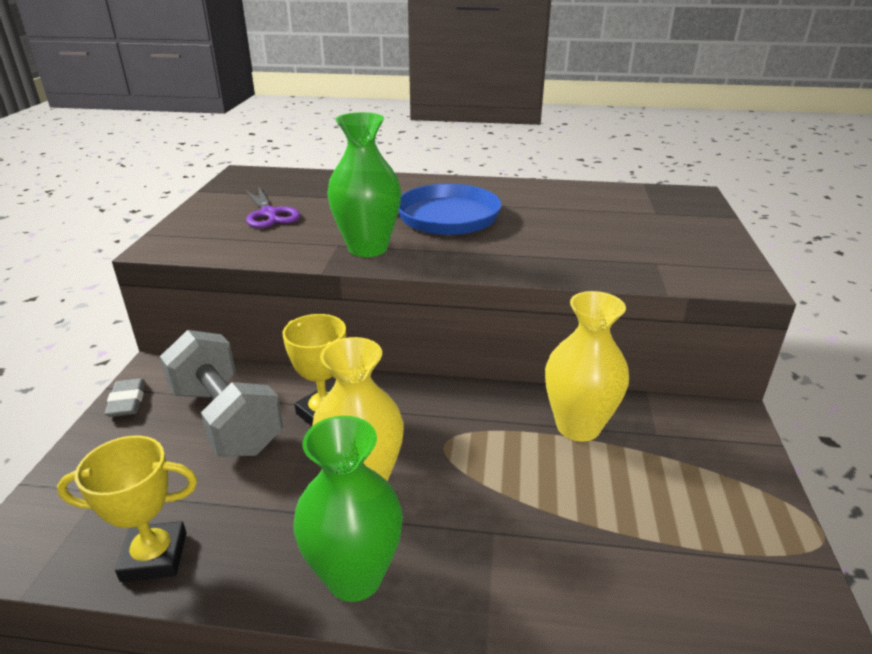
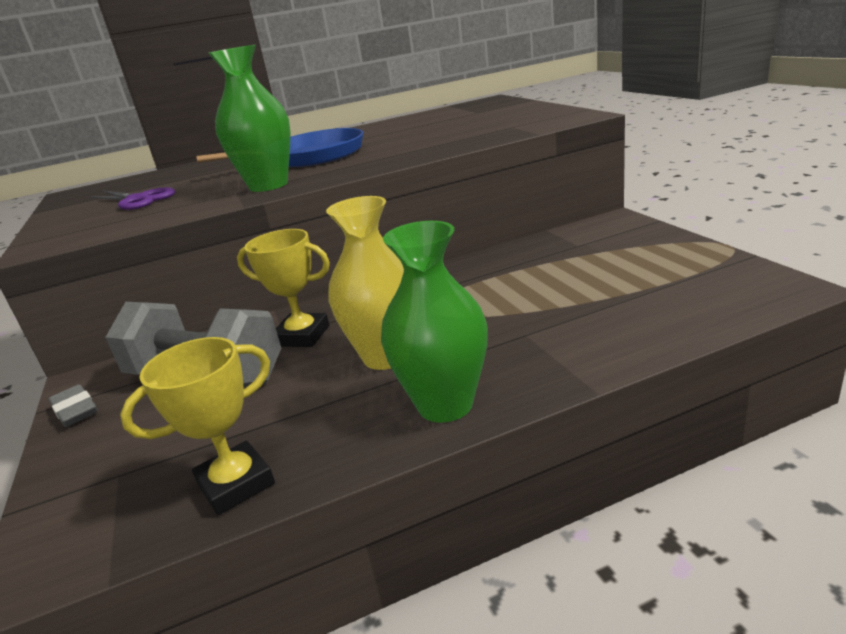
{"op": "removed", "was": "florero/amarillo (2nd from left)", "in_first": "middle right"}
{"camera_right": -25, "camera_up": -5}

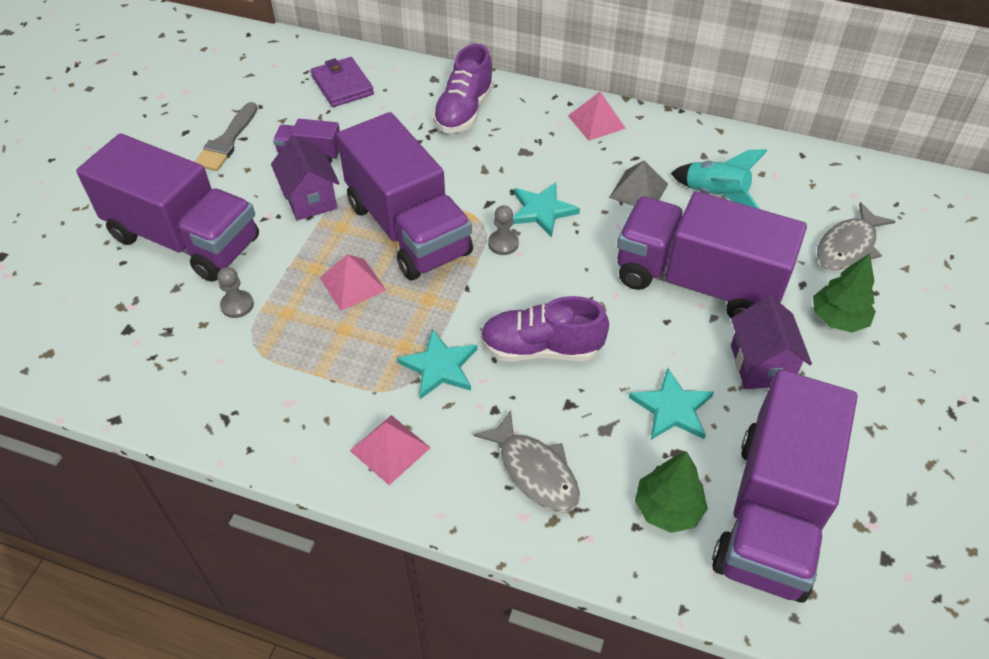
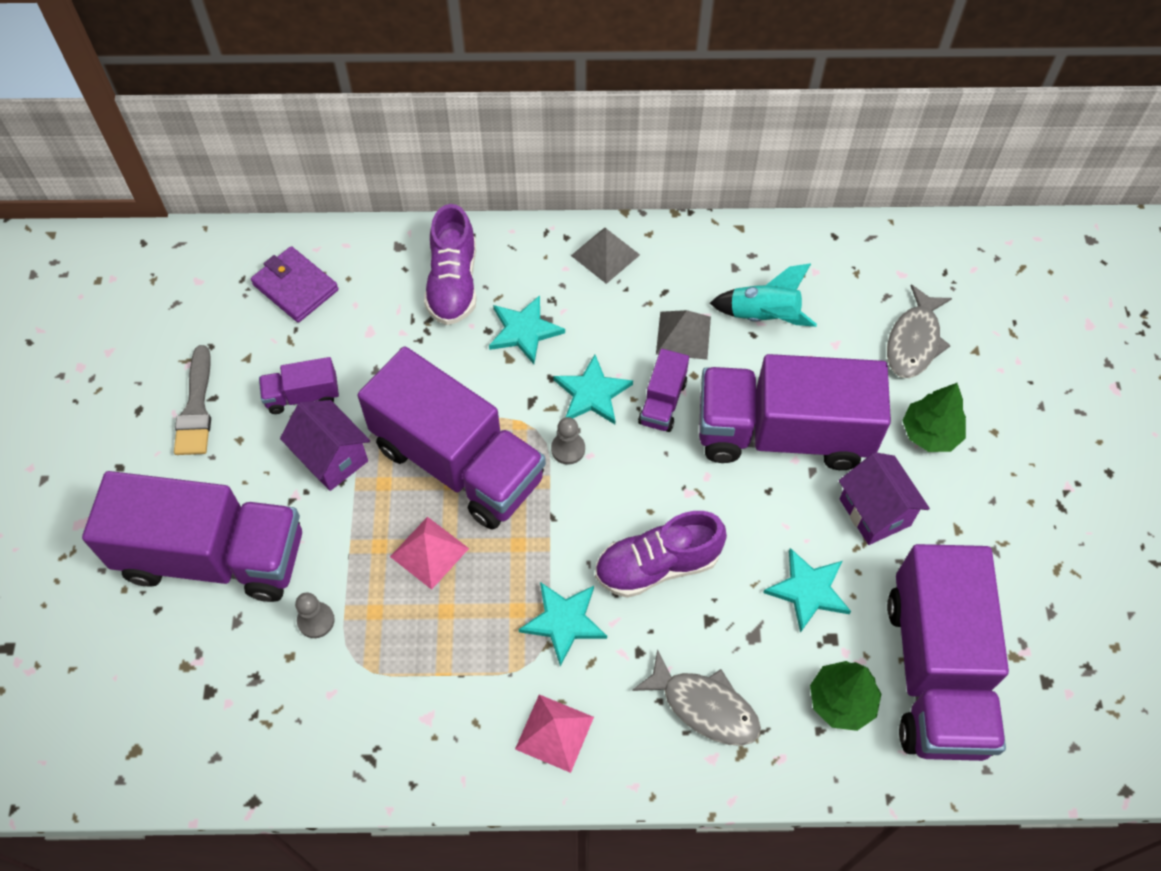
{"op": "added", "now": "estrella/turquesa (1st from left)", "in_second": "centre"}
{"op": "added", "now": "camión/morado (4th from left)", "in_second": "centre"}
{"op": "recoloured", "was": "pirámide/rosa (3rd from left)", "now": "pirámide/gris (1st from left)", "in_first": "top centre", "in_second": "top centre"}
{"camera_right": -20, "camera_up": 10}

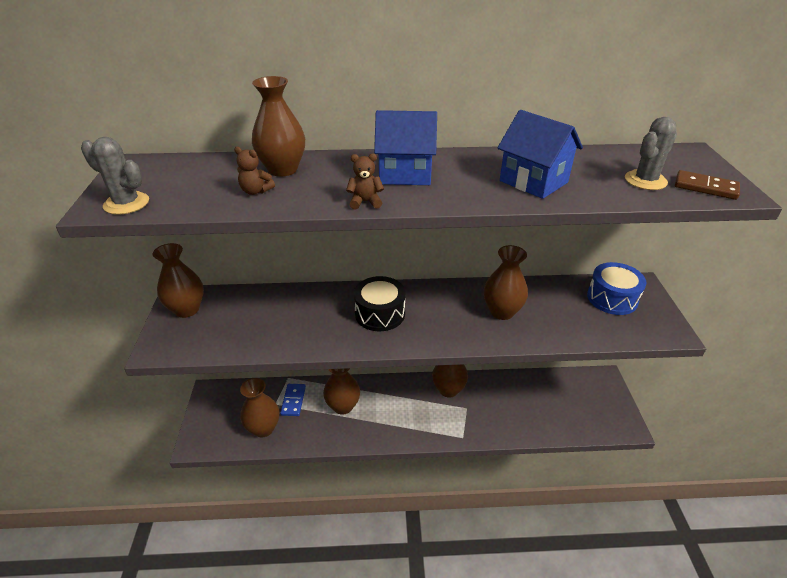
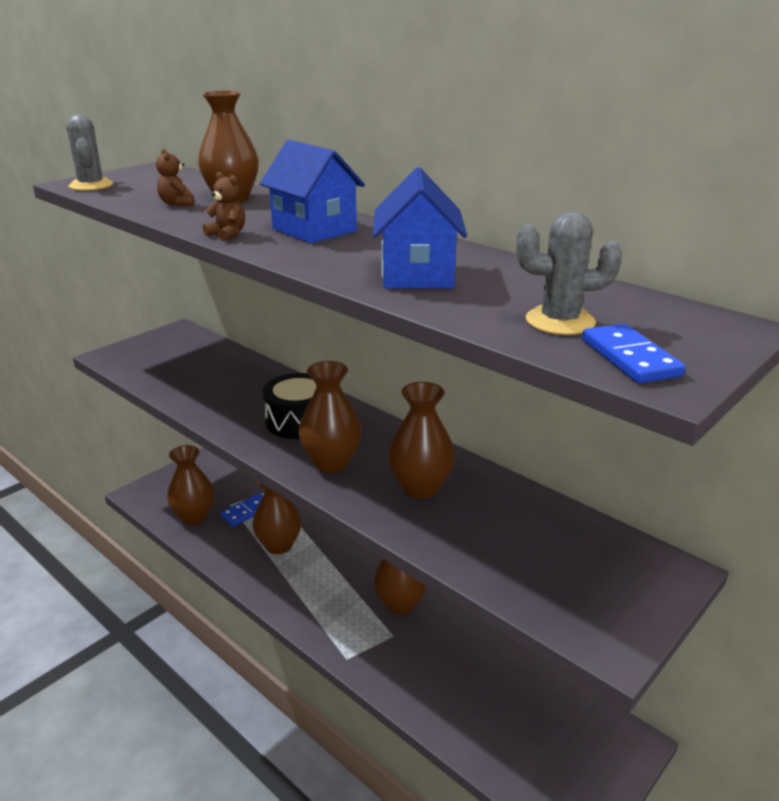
{"op": "removed", "was": "tambor/azul", "in_first": "middle right"}
{"op": "moved", "was": "florero/marrón (1st from left in the first image)", "now": "florero/marrón (4th from left)", "in_first": "middle left", "in_second": "centre"}
{"op": "recoloured", "was": "ficha de dominó/marrón", "now": "ficha de dominó/azul (2nd from left)", "in_first": "top right", "in_second": "middle right"}
{"camera_right": 45, "camera_up": -10}

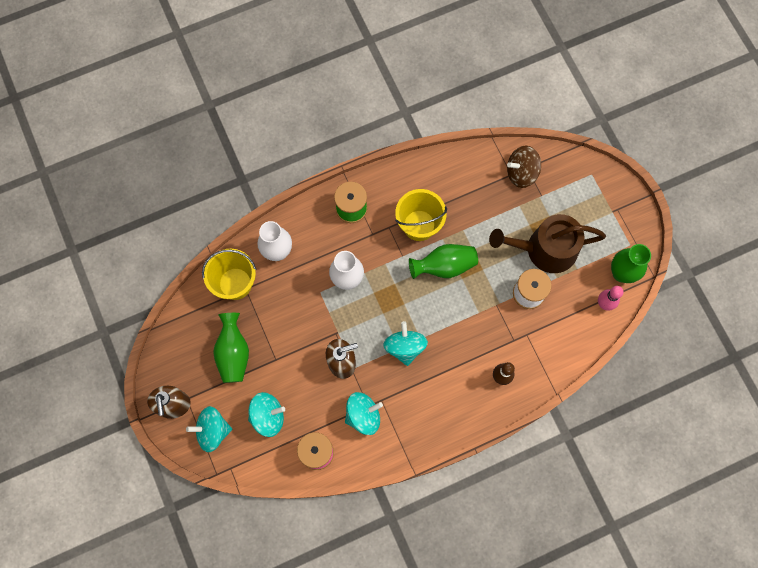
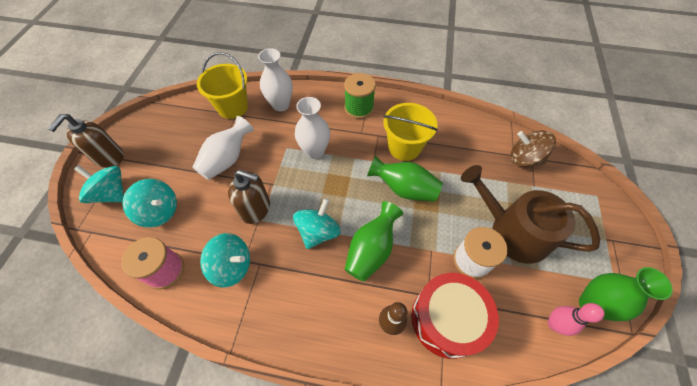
{"op": "added", "now": "florero/blanco (1st from left)", "in_second": "middle left"}
{"op": "added", "now": "tambor/rojo", "in_second": "bottom centre"}
{"op": "moved", "was": "florero/verde (1st from left)", "in_first": "middle left", "in_second": "centre"}
{"camera_right": 35, "camera_up": -15}

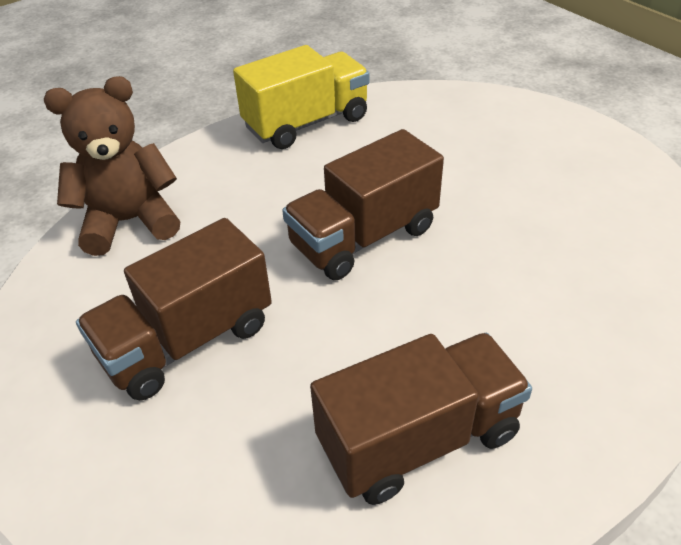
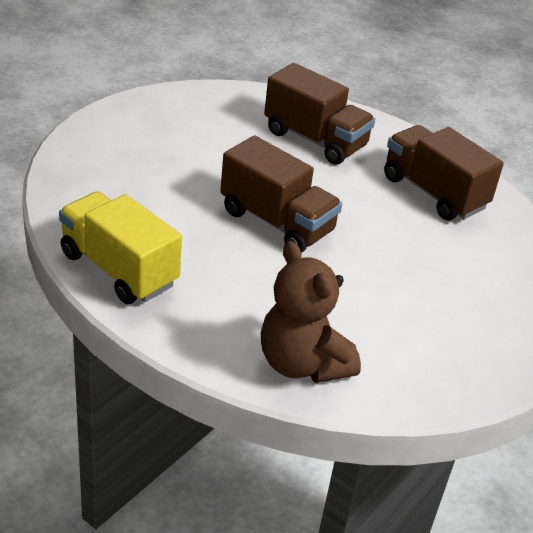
{"op": "moved", "was": "camión/marrón (1st from left in the first image)", "now": "camión/marrón (2nd from left)", "in_first": "middle left", "in_second": "top centre"}
{"camera_right": -110, "camera_up": -5}

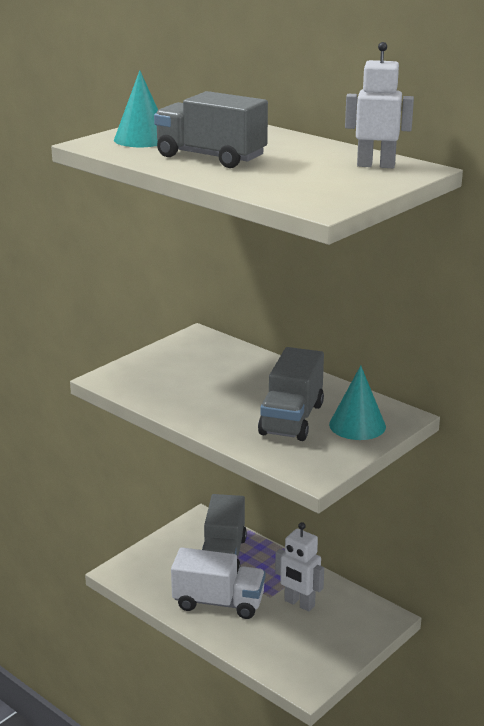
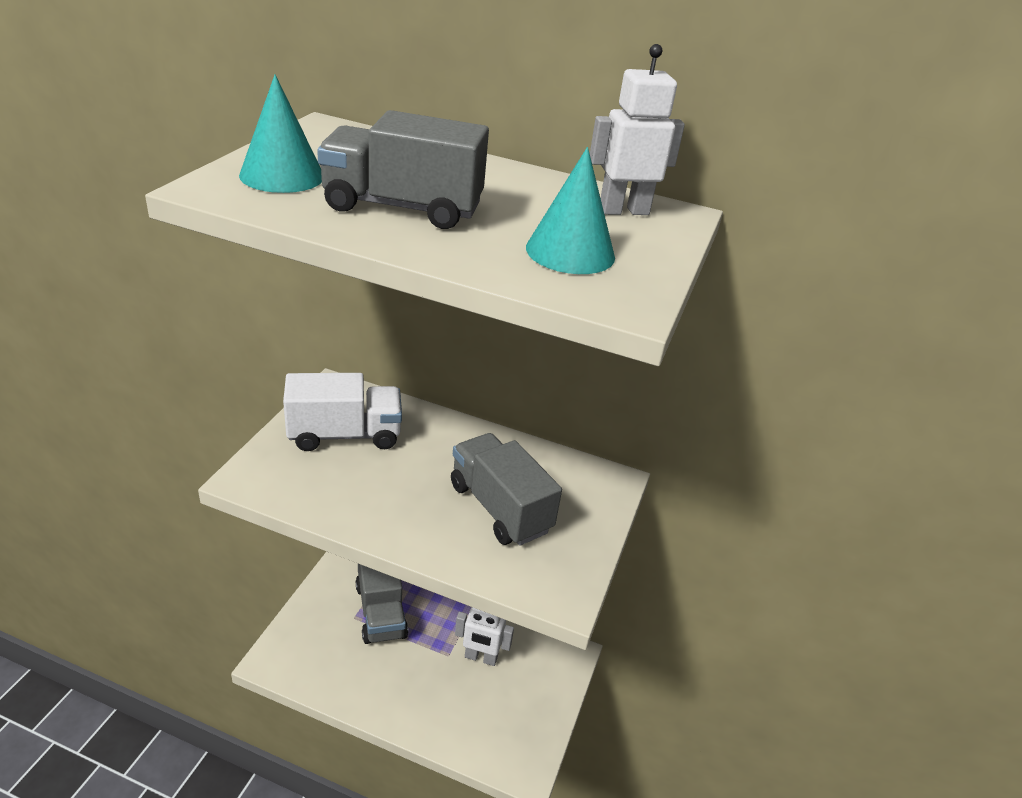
{"op": "moved", "was": "camión/blanco", "in_first": "bottom centre", "in_second": "centre"}
{"op": "moved", "was": "cono/turquesa (2nd from left)", "in_first": "middle right", "in_second": "top centre"}
{"op": "turned", "was": "camión/gris (3rd from left)", "in_first": "centre", "in_second": "centre", "clockwise": 150}
{"camera_right": -25, "camera_up": 10}

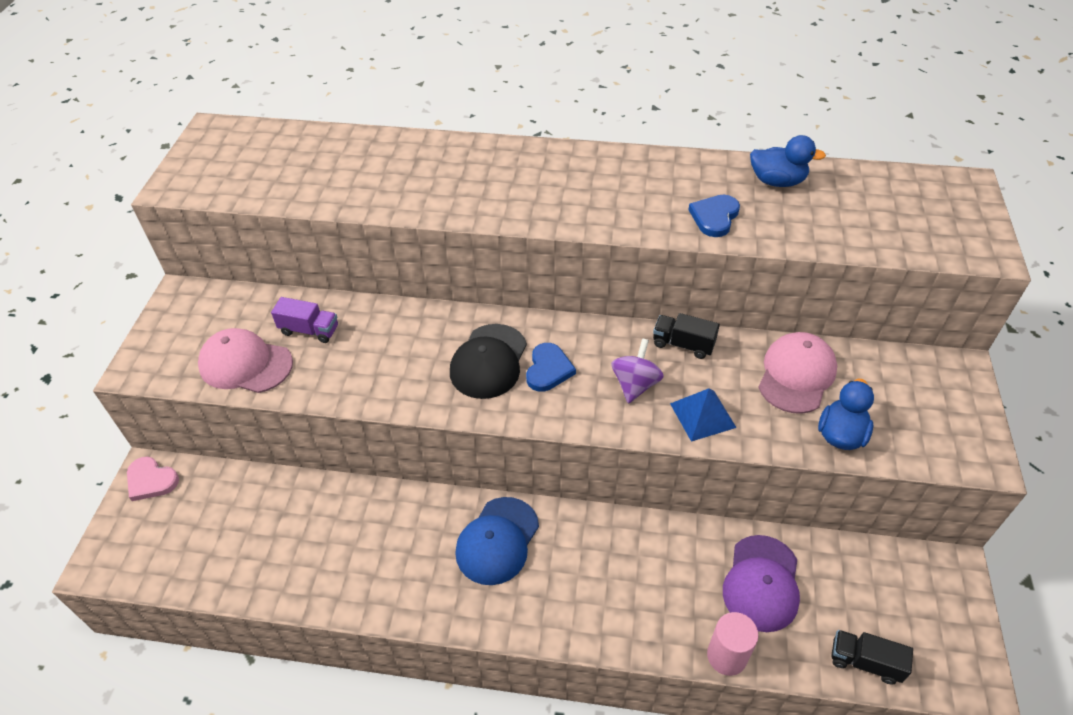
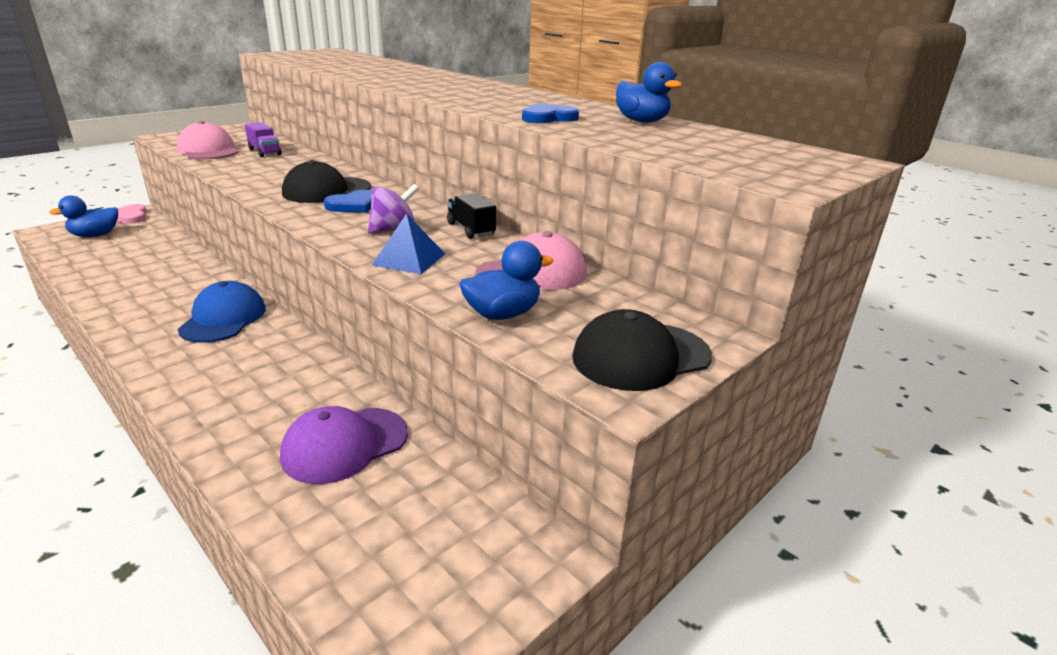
{"op": "removed", "was": "cilindro/rosa", "in_first": "bottom right"}
{"op": "removed", "was": "camión/negro (2nd from left)", "in_first": "bottom right"}
{"op": "added", "now": "pato/azul (1st from left)", "in_second": "top left"}
{"op": "added", "now": "gorra/negro (2nd from left)", "in_second": "centre"}
{"op": "turned", "was": "gorra/azul", "in_first": "bottom centre", "in_second": "middle left", "clockwise": 120}
{"camera_right": 35, "camera_up": -20}

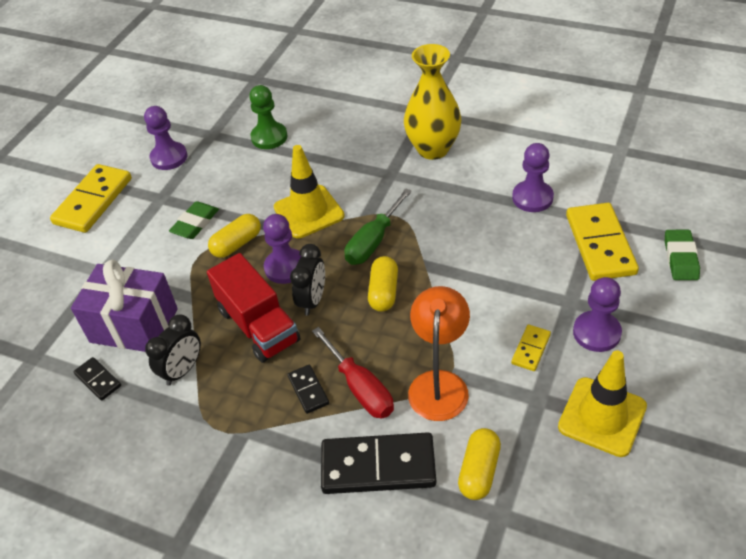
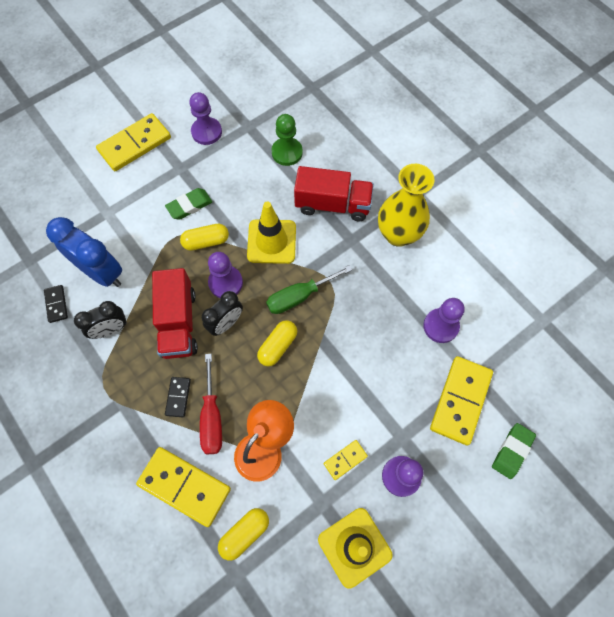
{"op": "added", "now": "camión/rojo (2nd from left)", "in_second": "top centre"}
{"op": "replaced", "was": "regalo/morado", "now": "despertador/azul", "in_first": "middle left", "in_second": "middle left"}
{"op": "recoloured", "was": "ficha de dominó/negro (3rd from left)", "now": "ficha de dominó/amarillo (2nd from left)", "in_first": "bottom centre", "in_second": "bottom left"}
{"camera_right": 25, "camera_up": 20}

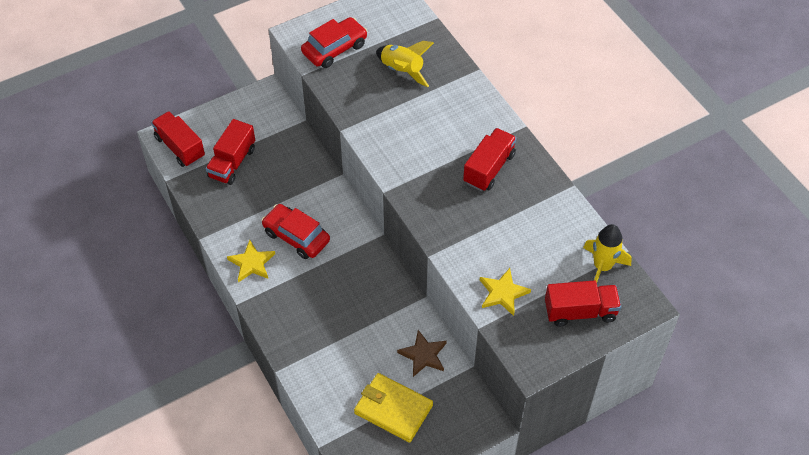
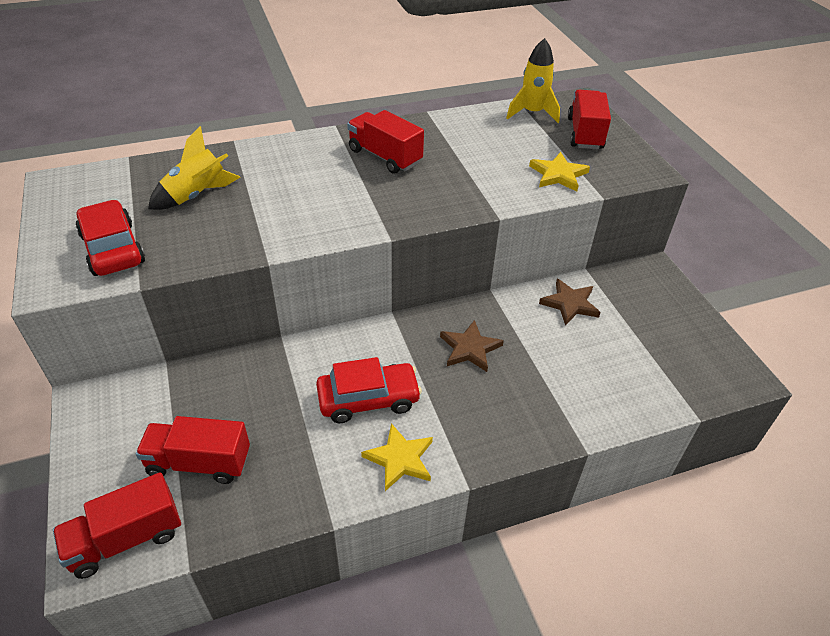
{"op": "removed", "was": "cartera/amarillo", "in_first": "bottom centre"}
{"op": "added", "now": "estrella/marrón (1st from left)", "in_second": "centre"}
{"op": "turned", "was": "camión/rojo (2nd from left)", "in_first": "middle left", "in_second": "bottom left", "clockwise": 150}
{"op": "turned", "was": "coche/rojo (1st from left in the first image)", "in_first": "centre", "in_second": "centre", "clockwise": -150}
{"camera_right": -80, "camera_up": -10}

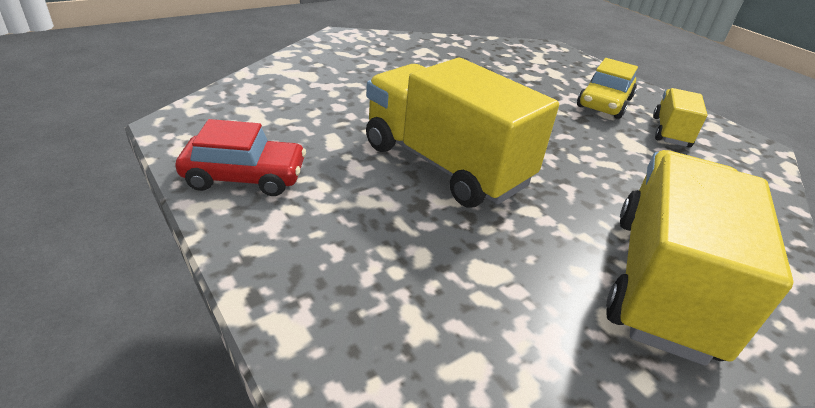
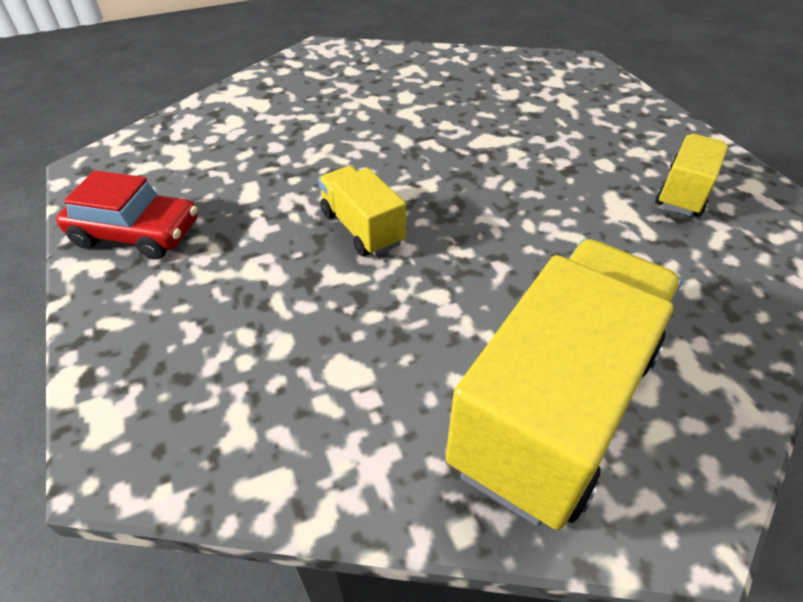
{"op": "removed", "was": "coche/amarillo", "in_first": "top right"}
{"op": "resized", "was": "camión/amarillo (1st from left)", "in_first": "top centre", "in_second": "centre", "ratio": 0.5}
{"camera_right": 15, "camera_up": 10}

